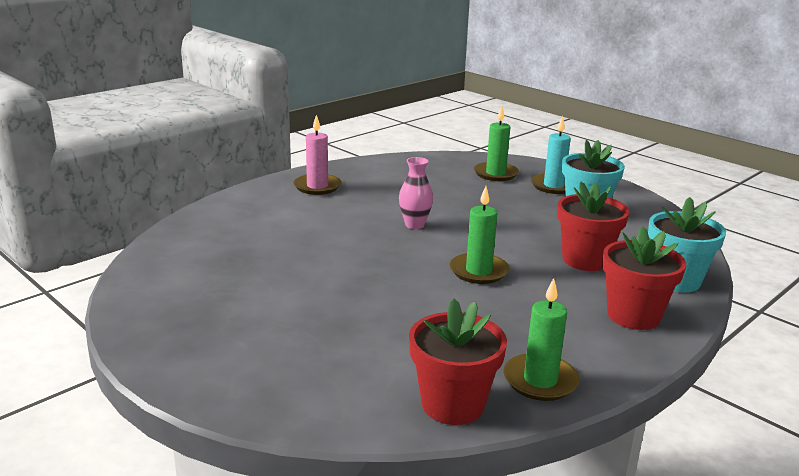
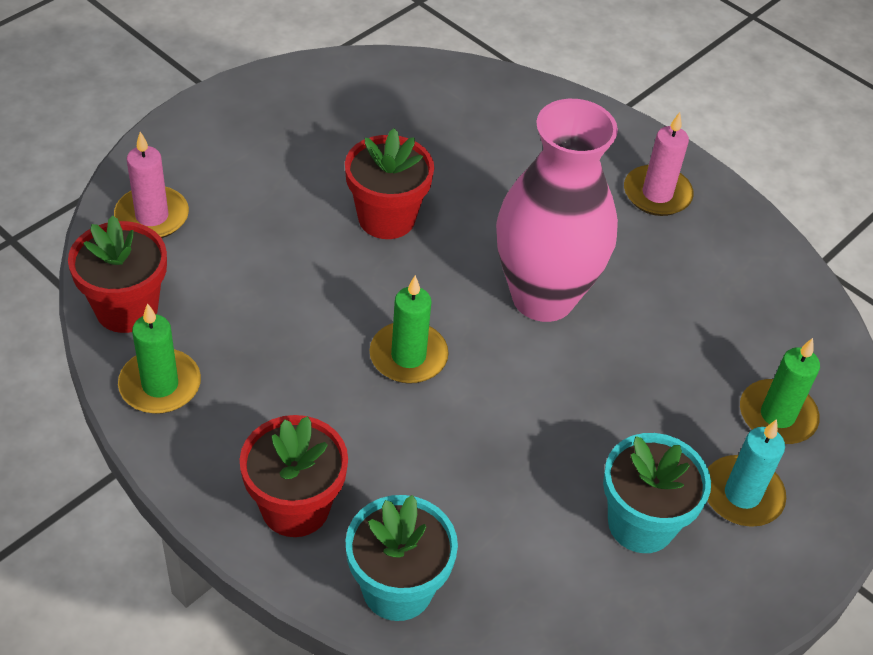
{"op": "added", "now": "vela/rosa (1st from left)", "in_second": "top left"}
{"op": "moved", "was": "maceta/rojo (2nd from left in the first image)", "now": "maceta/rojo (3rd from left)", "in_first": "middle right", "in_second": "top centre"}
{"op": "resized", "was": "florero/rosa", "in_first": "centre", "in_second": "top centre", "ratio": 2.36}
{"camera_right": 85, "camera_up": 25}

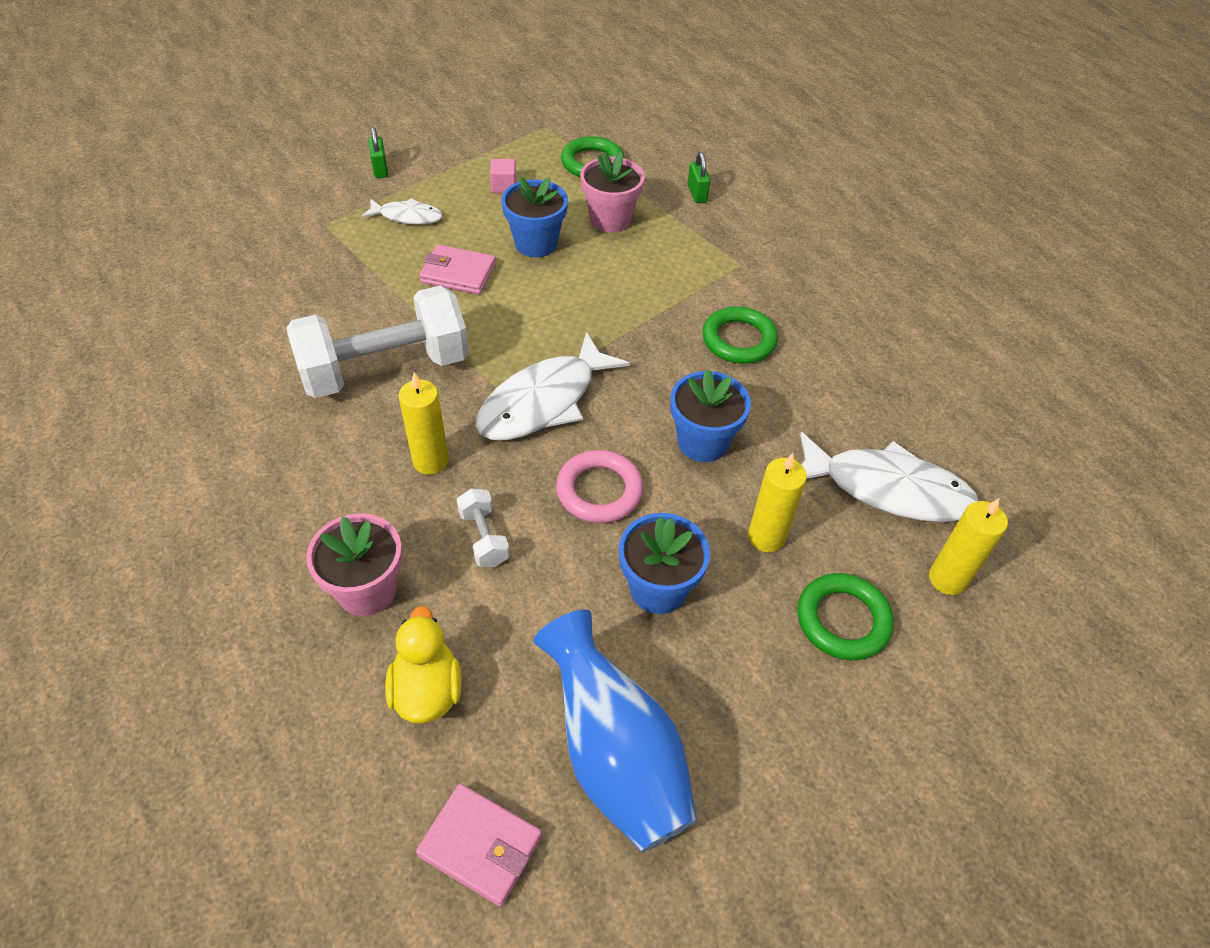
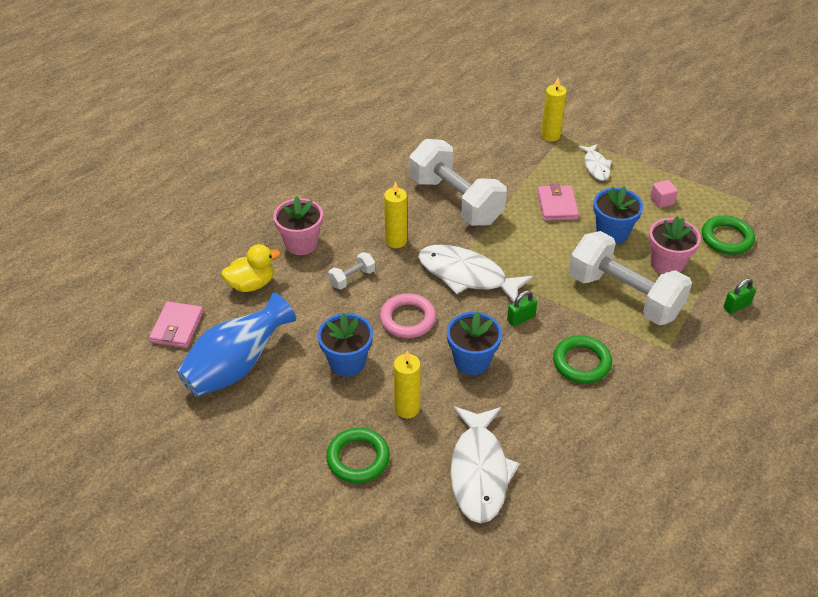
{"op": "added", "now": "mancuerna/blanco (3rd from left)", "in_second": "middle right"}
{"op": "moved", "was": "candado/verde (1st from left)", "in_first": "top left", "in_second": "centre"}
{"op": "moved", "was": "vela/amarillo (3rd from left)", "in_first": "middle right", "in_second": "top right"}
{"camera_right": 75, "camera_up": -5}

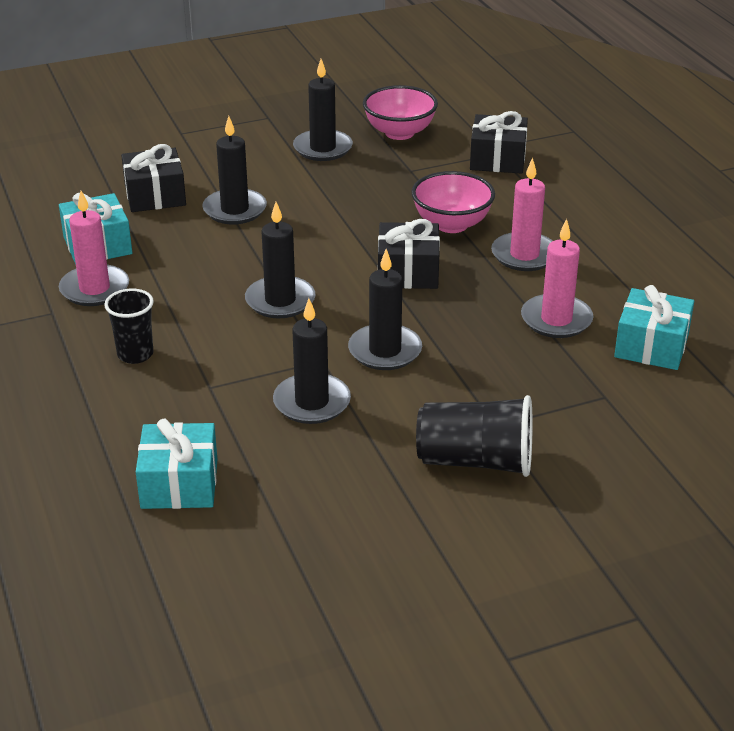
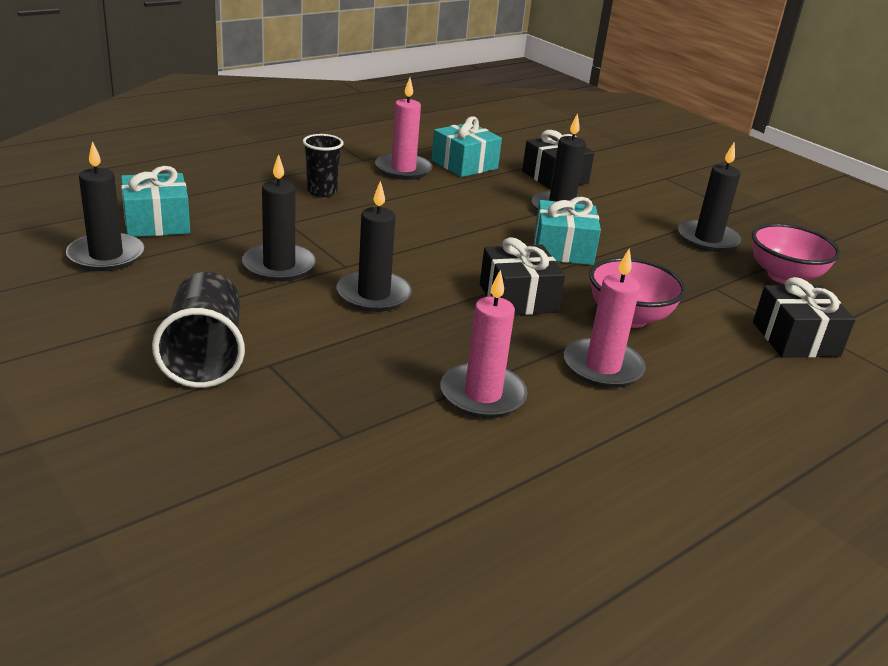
{"op": "moved", "was": "vela/negro (2nd from left in the first image)", "now": "vela/negro (1st from left)", "in_first": "centre", "in_second": "top left"}
{"op": "moved", "was": "regalo/turquesa (3rd from left)", "in_first": "middle right", "in_second": "centre"}
{"camera_right": 70, "camera_up": -5}

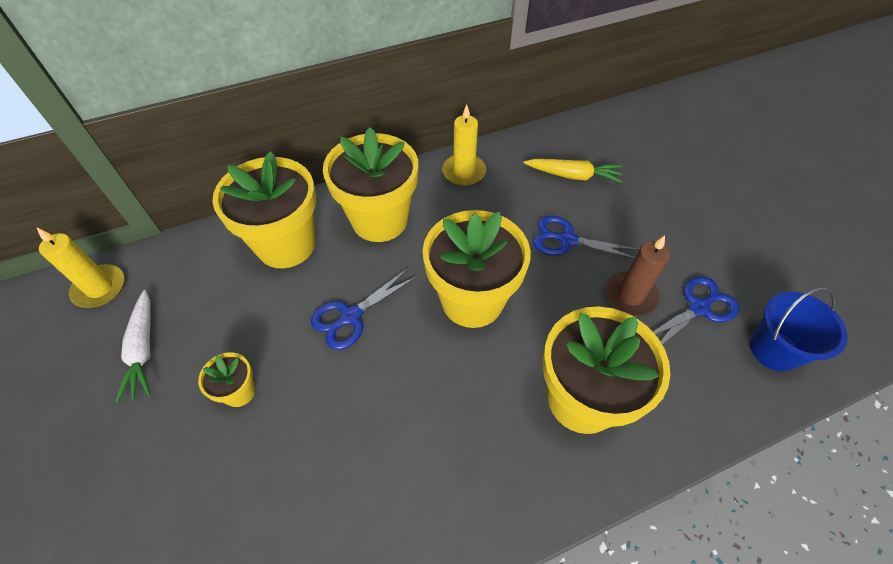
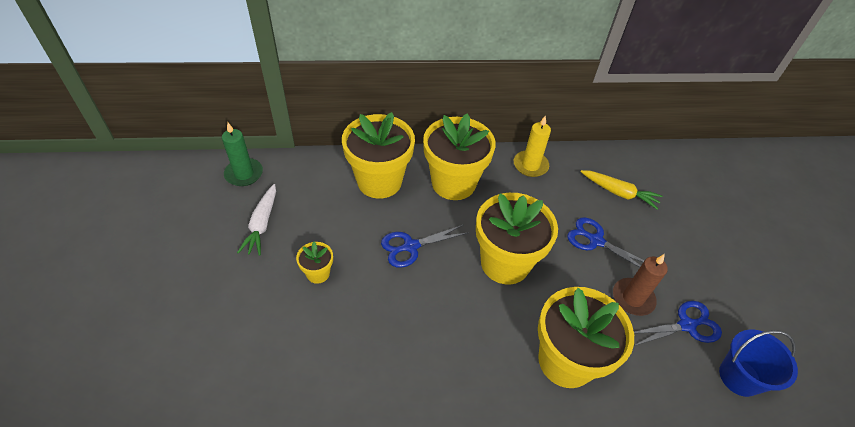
{"op": "recoloured", "was": "vela/amarillo (1st from left)", "now": "vela/verde", "in_first": "middle left", "in_second": "middle left"}
{"camera_right": 15, "camera_up": -5}

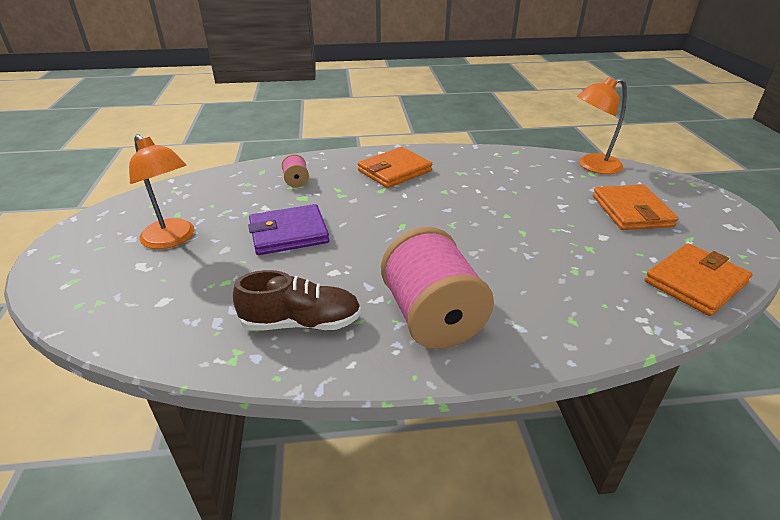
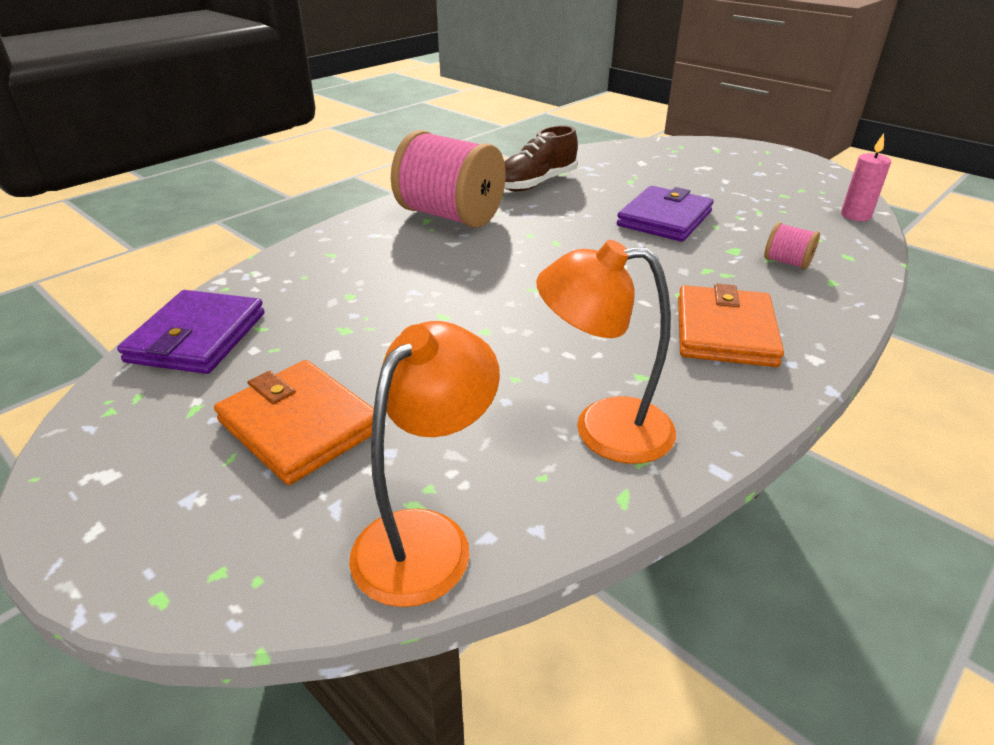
{"op": "added", "now": "vela/rosa", "in_second": "top right"}
{"op": "moved", "was": "lámpara/naranja (1st from left in the first image)", "now": "lámpara/naranja (2nd from left)", "in_first": "middle left", "in_second": "centre"}
{"op": "recoloured", "was": "cartera/naranja (3rd from left)", "now": "cartera/morado (1st from left)", "in_first": "middle right", "in_second": "middle left"}
{"camera_right": 140, "camera_up": 0}

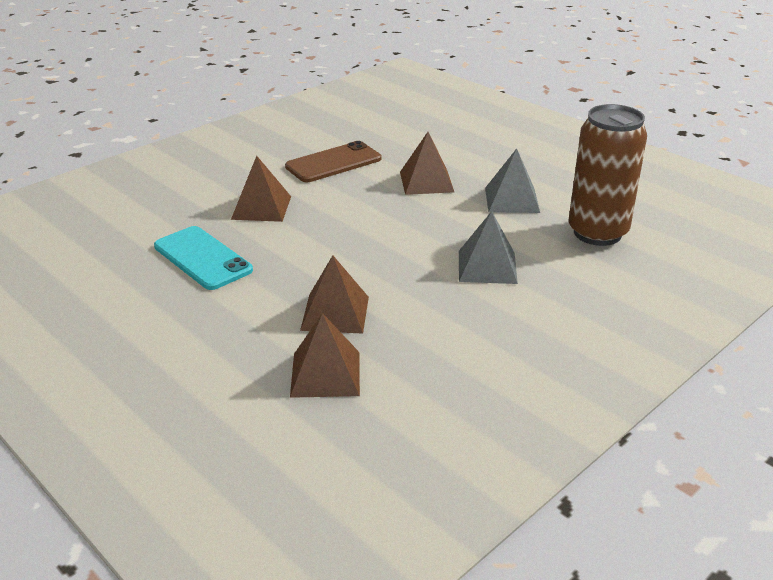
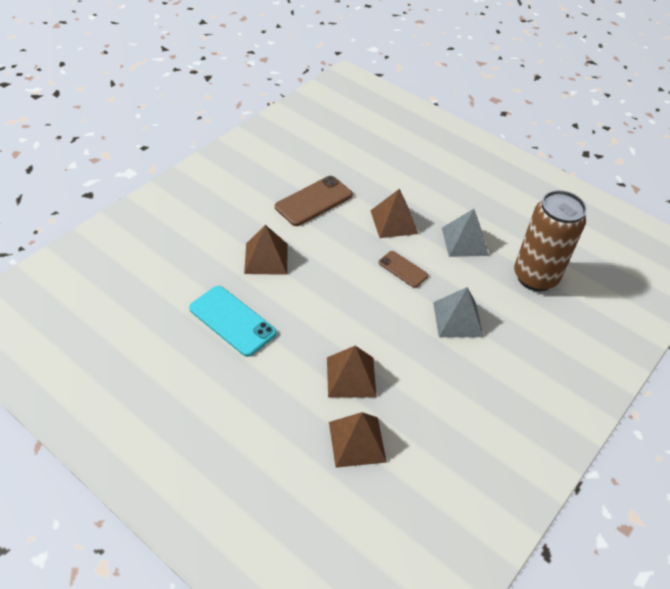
{"op": "added", "now": "móvil/marrón (2nd from left)", "in_second": "centre"}
{"camera_right": -10, "camera_up": 15}

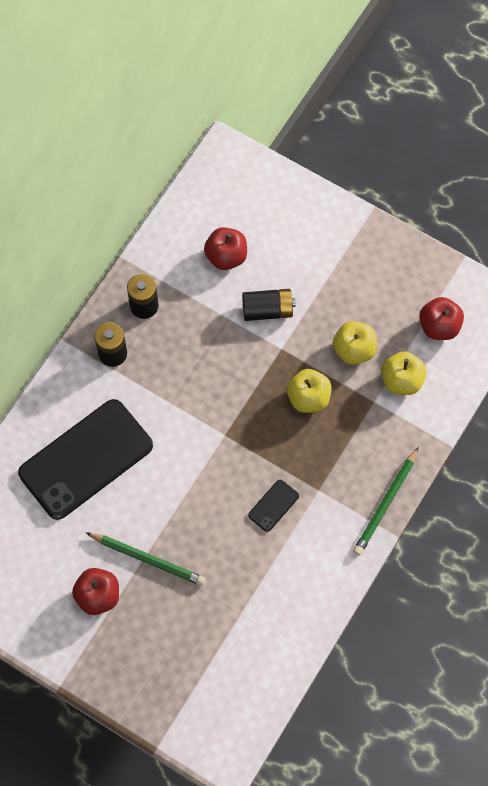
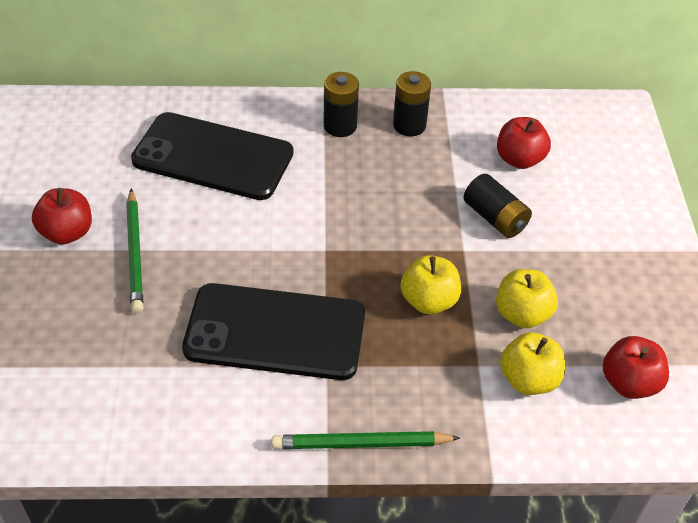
{"op": "resized", "was": "móvil/negro (2nd from left)", "in_first": "centre", "in_second": "centre", "ratio": 2.49}
{"camera_right": 55, "camera_up": -20}

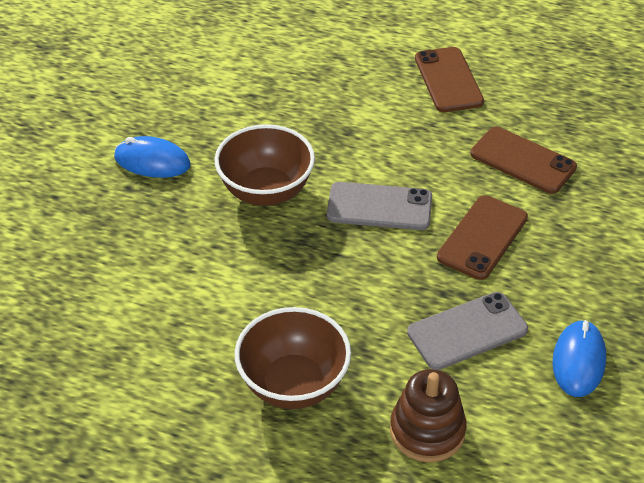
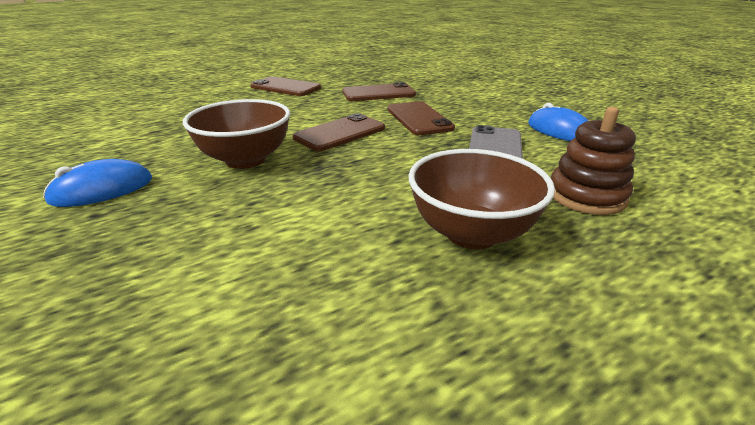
{"op": "recoloured", "was": "móvil/gris (1st from left)", "now": "móvil/marrón (2nd from left)", "in_first": "centre", "in_second": "top centre"}
{"camera_right": -50, "camera_up": -15}

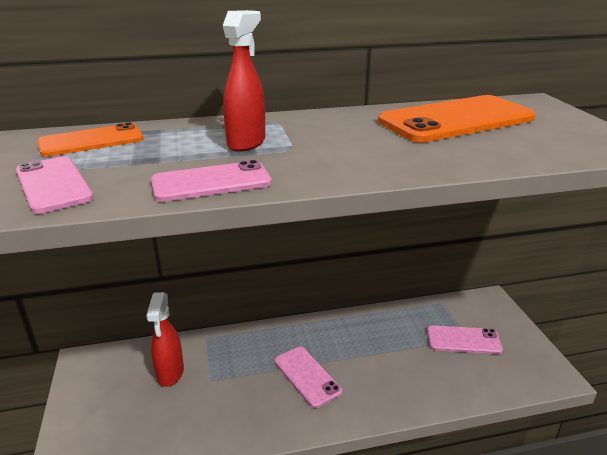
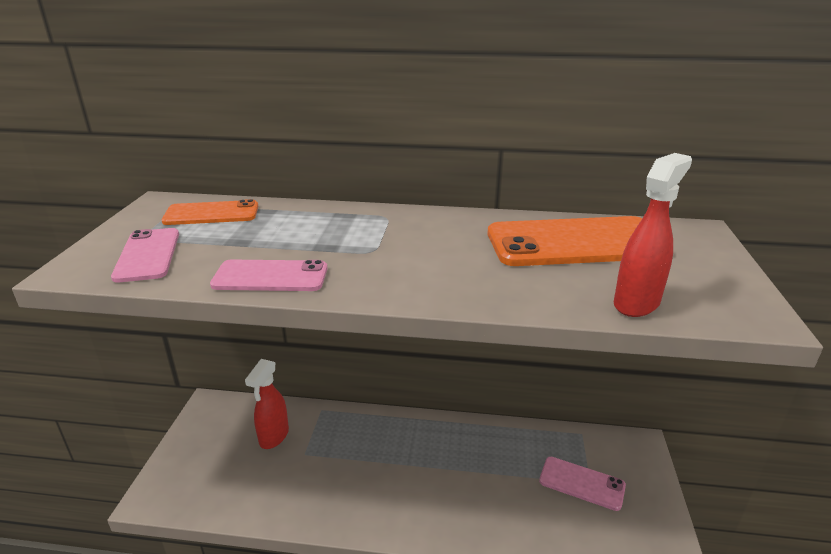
{"op": "removed", "was": "móvil/rosa (3rd from left)", "in_first": "bottom centre"}
{"op": "moved", "was": "pulverizador/rojo (2nd from left)", "in_first": "top centre", "in_second": "middle right"}
{"camera_right": 20, "camera_up": 0}

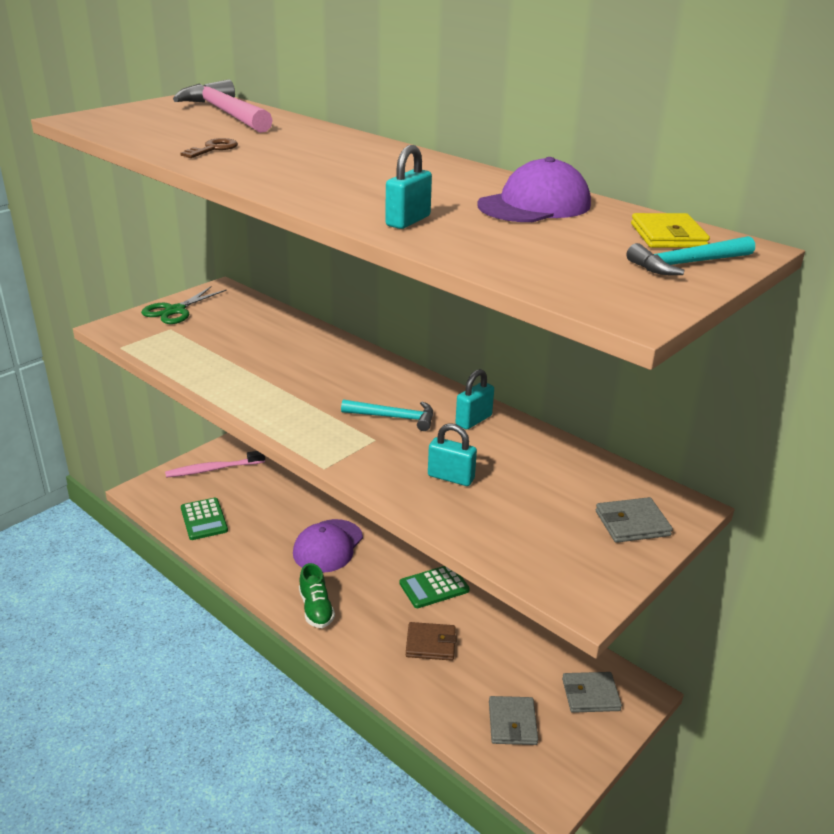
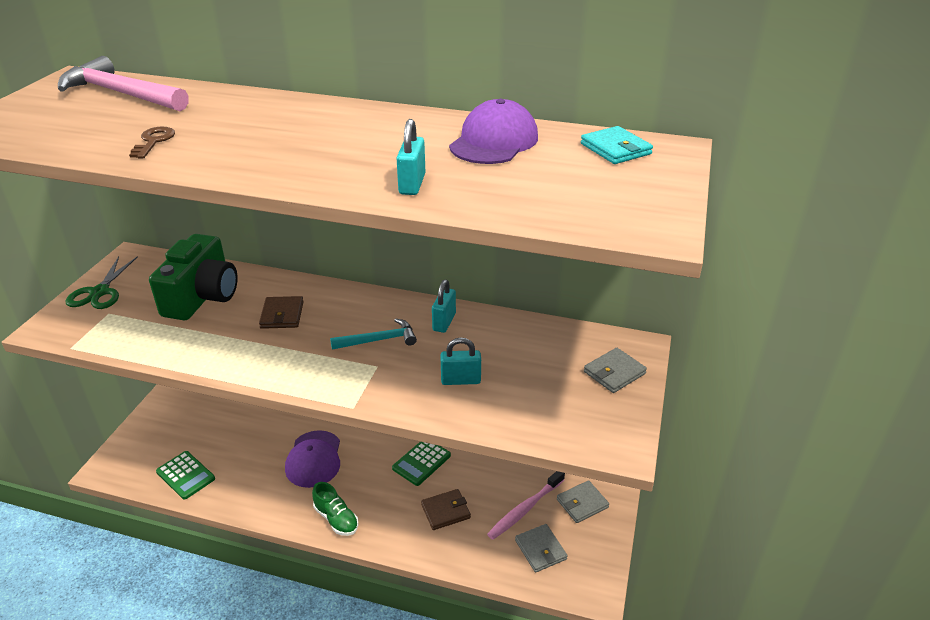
{"op": "removed", "was": "martillo/turquesa (2nd from left)", "in_first": "top right"}
{"op": "added", "now": "cámara/verde", "in_second": "middle left"}
{"op": "added", "now": "cartera/marrón (1st from left)", "in_second": "middle left"}
{"op": "moved", "was": "cepillo de dientes/rosa", "in_first": "middle left", "in_second": "bottom centre"}
{"op": "recoloured", "was": "cartera/amarillo", "now": "cartera/turquesa", "in_first": "top right", "in_second": "top centre"}
{"camera_right": -25, "camera_up": 5}

